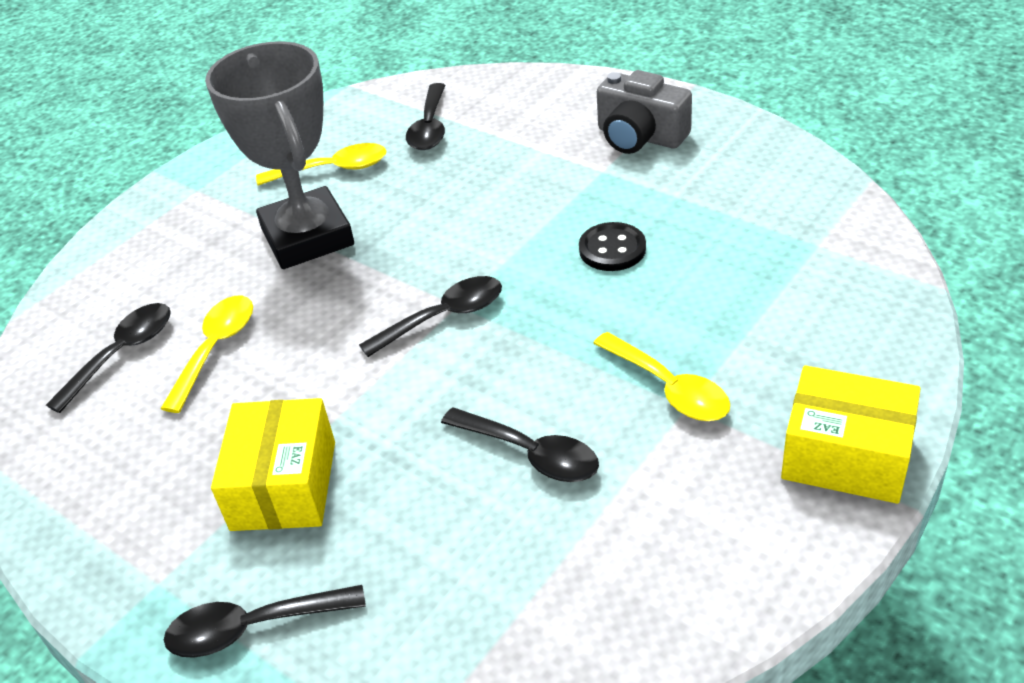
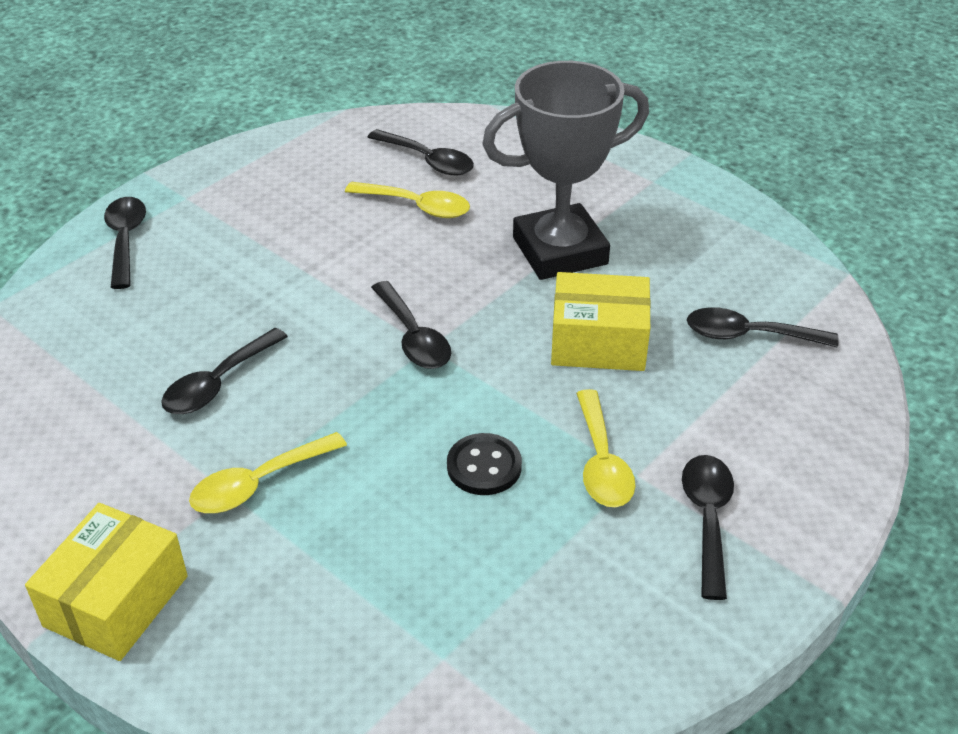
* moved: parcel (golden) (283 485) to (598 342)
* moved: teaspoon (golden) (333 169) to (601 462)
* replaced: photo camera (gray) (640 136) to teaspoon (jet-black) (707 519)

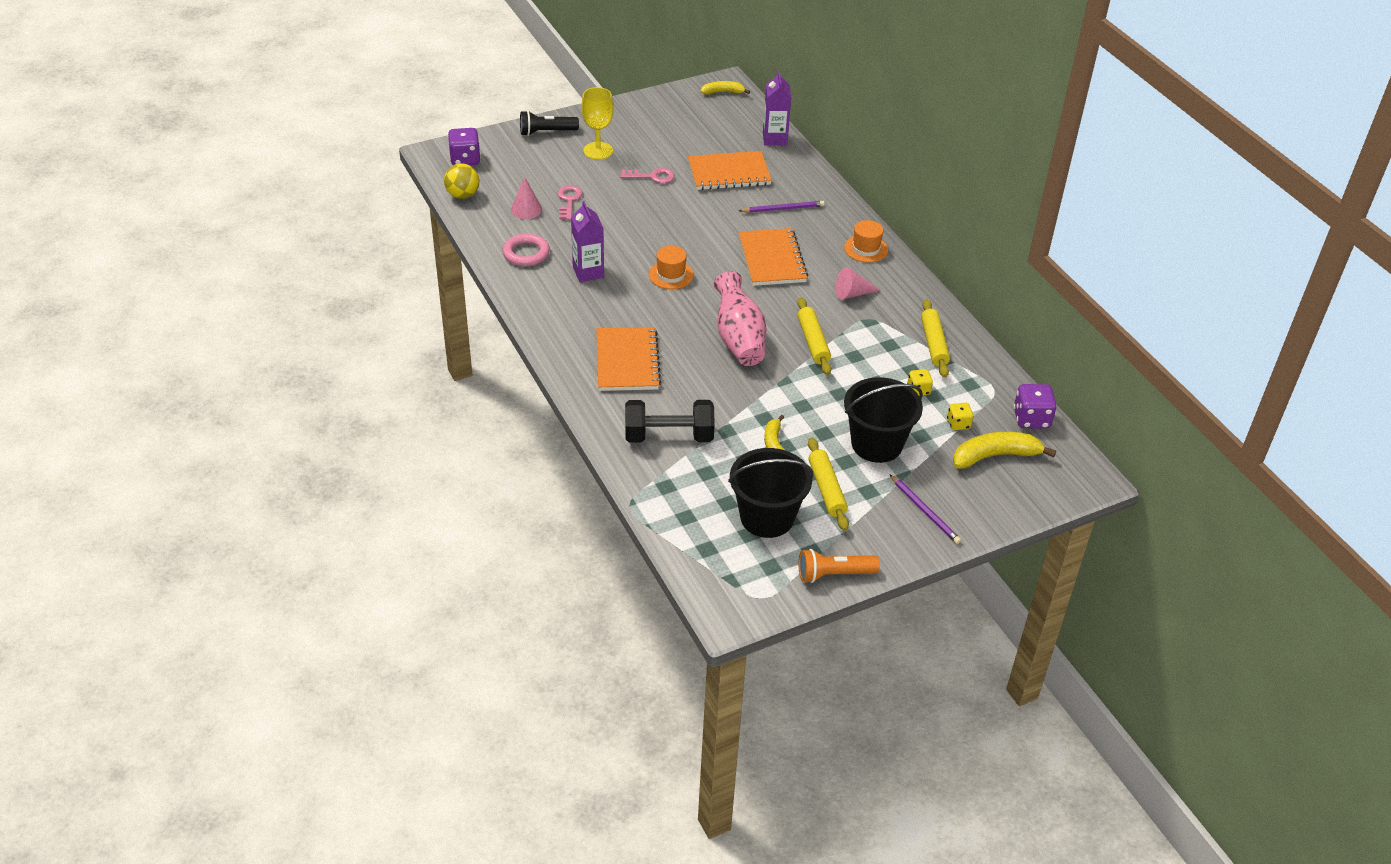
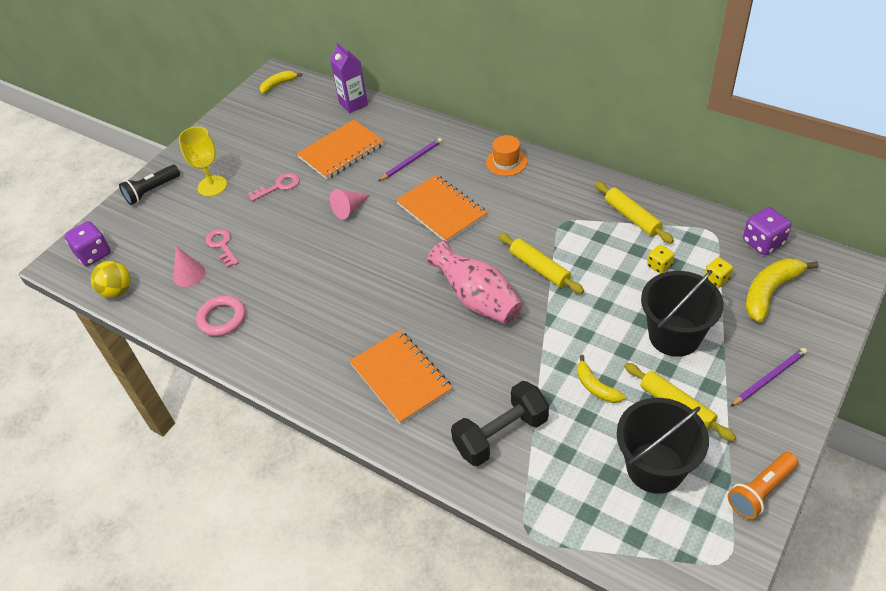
* removed: milk carton (violet) (588 272)
* removed: hat (orange) (671 275)
* moved: cone (pink) (852 293) to (349 209)
* turned: pencil (violet) (925 511) = (769 378) 60 degrees counterclockwise

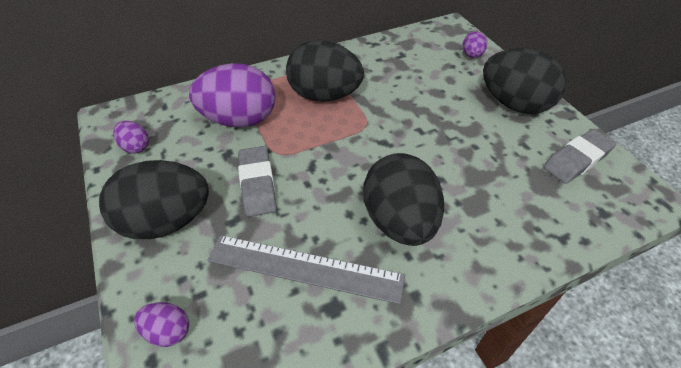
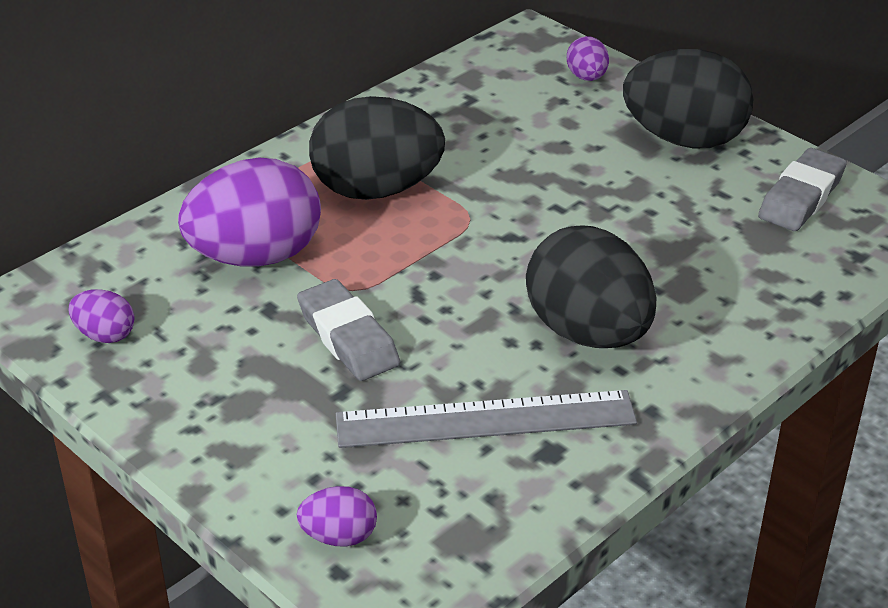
* removed: egg shape (jet-black) (166 221)

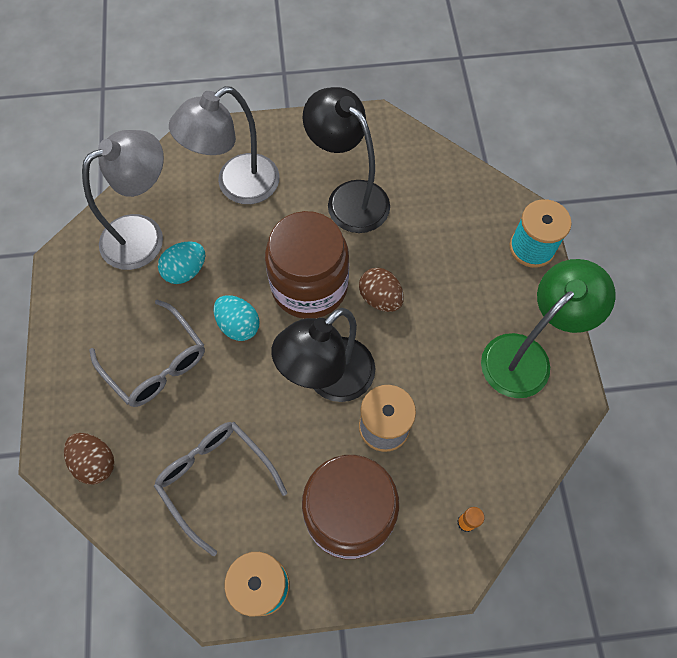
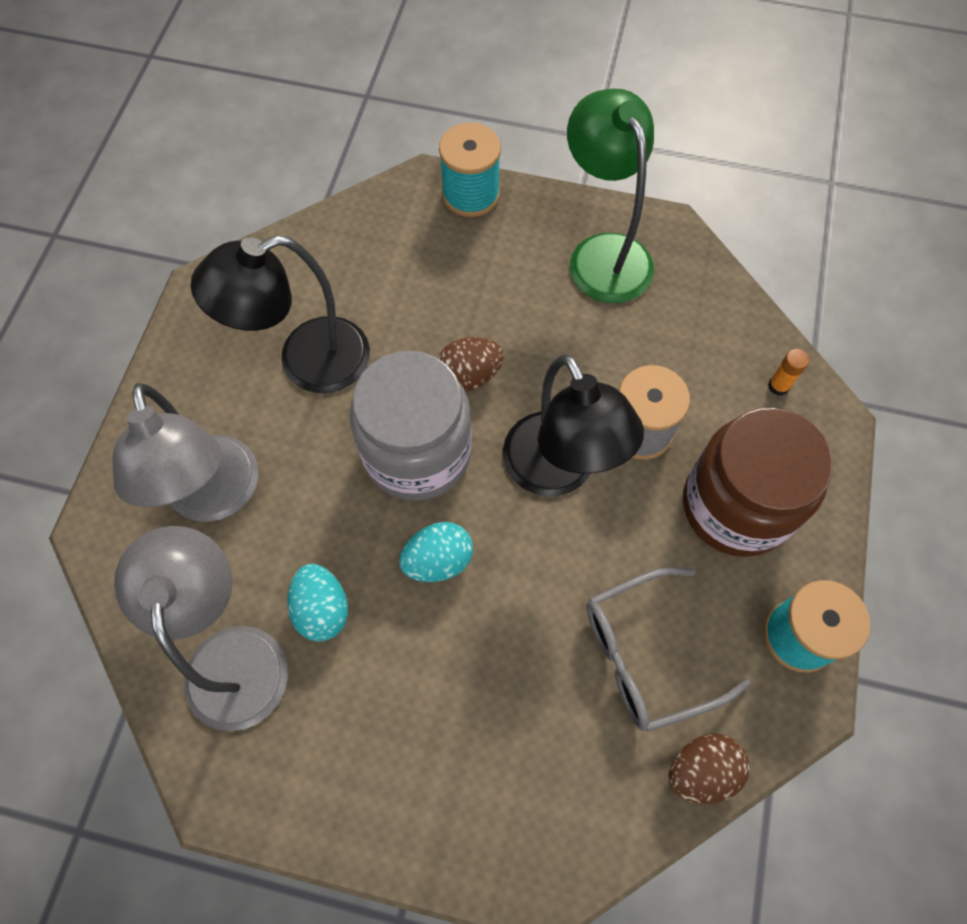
* removed: glasses (gray) (156 363)
* moved: egg shape (dark brown) (95 462) to (701 771)
* recoloured: jam jar (dark brown) (309 286) to jam jar (gray) (417 453)

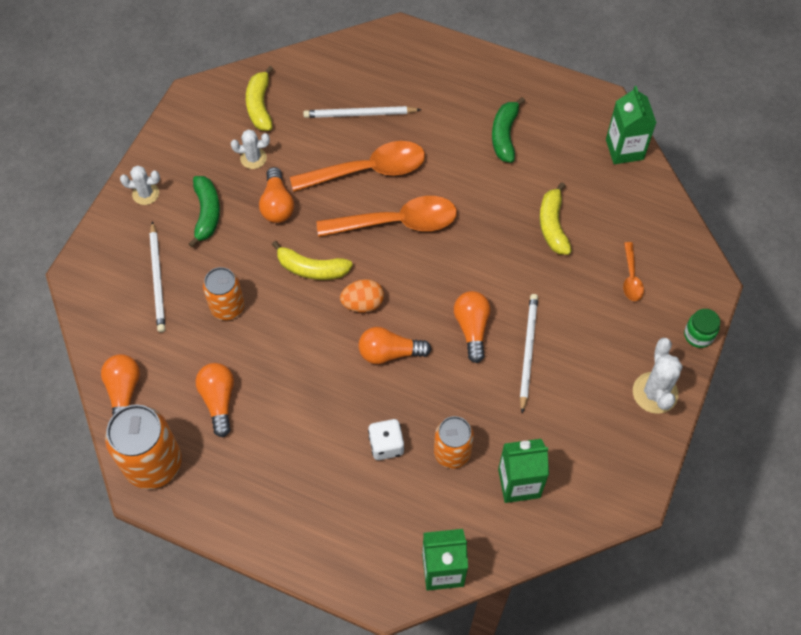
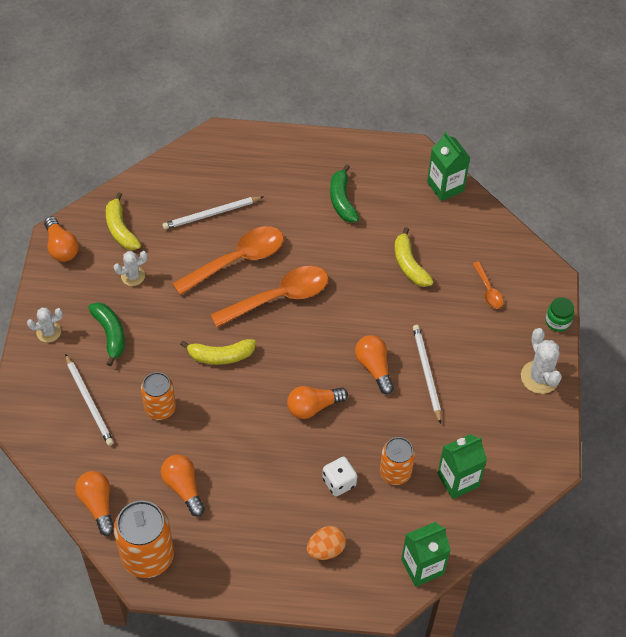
* moved: bulb (orange) (277 205) to (61 247)
* moved: egg shape (orange) (363 304) to (326 549)

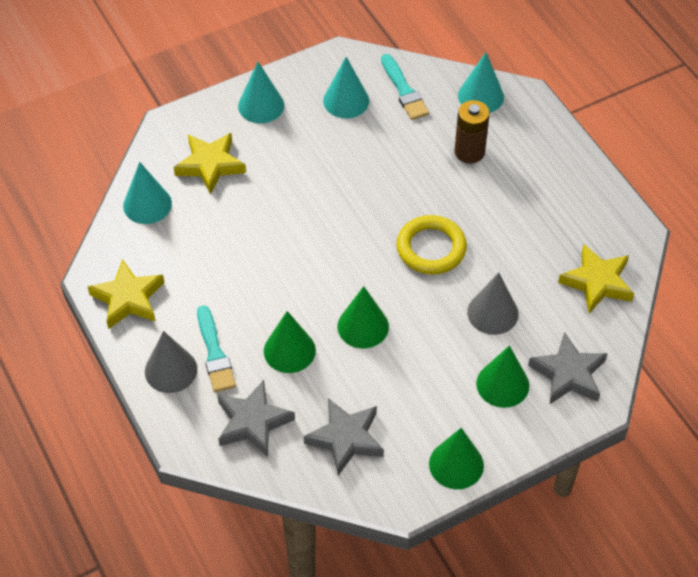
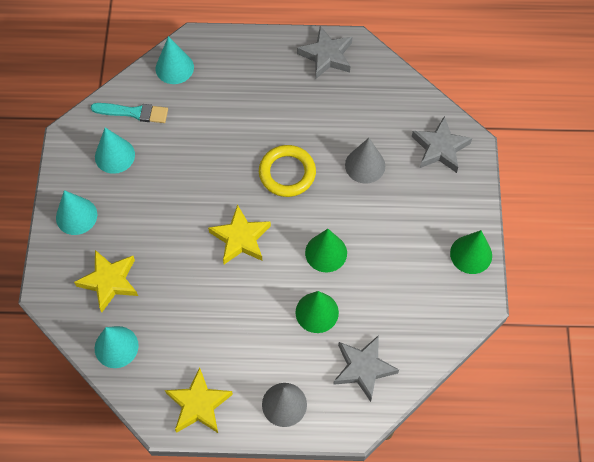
* removed: paint brush (turquoise) (214 353)
* removed: battery (dark brown) (469 152)
* removed: cone (leaf-green) (502 384)
* moved: star shape (gray) (345 438) to (326 56)
* moved: star shape (golden) (597 282) to (240 238)

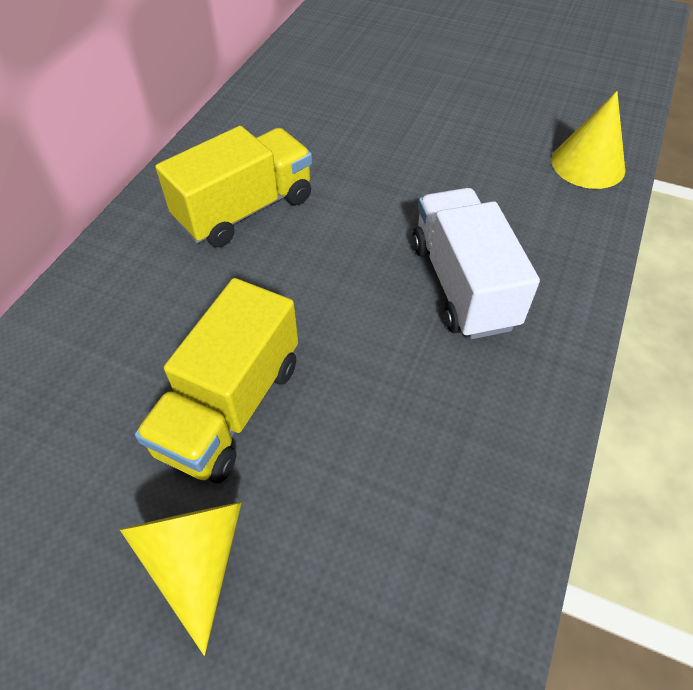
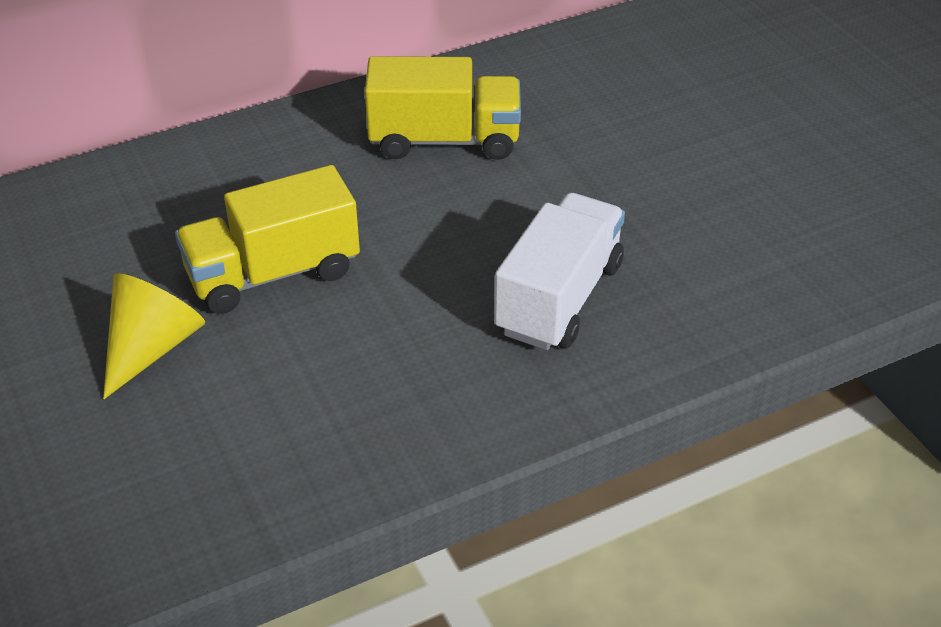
* removed: cone (golden) (588 164)

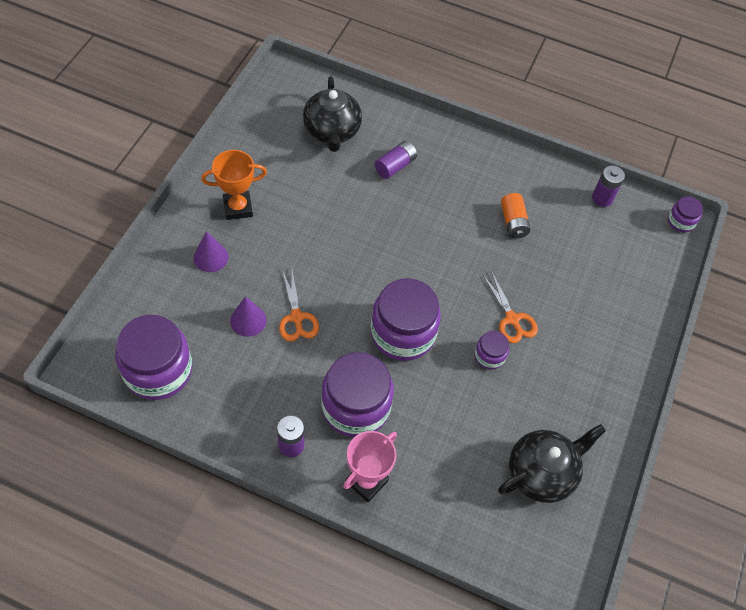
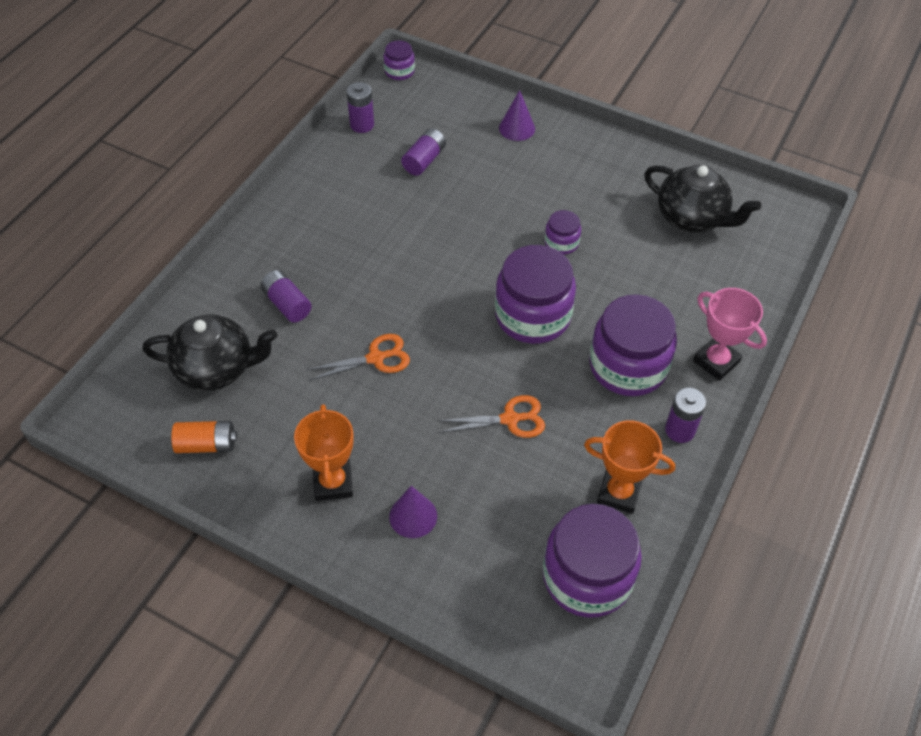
* added: battery (violet) (424 160)
* added: prize cup (orange) (619 493)
* moved: cone (violet) (248 320) to (517 128)
* moved: shears (orange) (512 319) to (376 358)
* moved: battery (orange) (513 222) to (207 444)
* turned: china teapot (jet-black) (542 473) = (692 218) 150 degrees clockwise

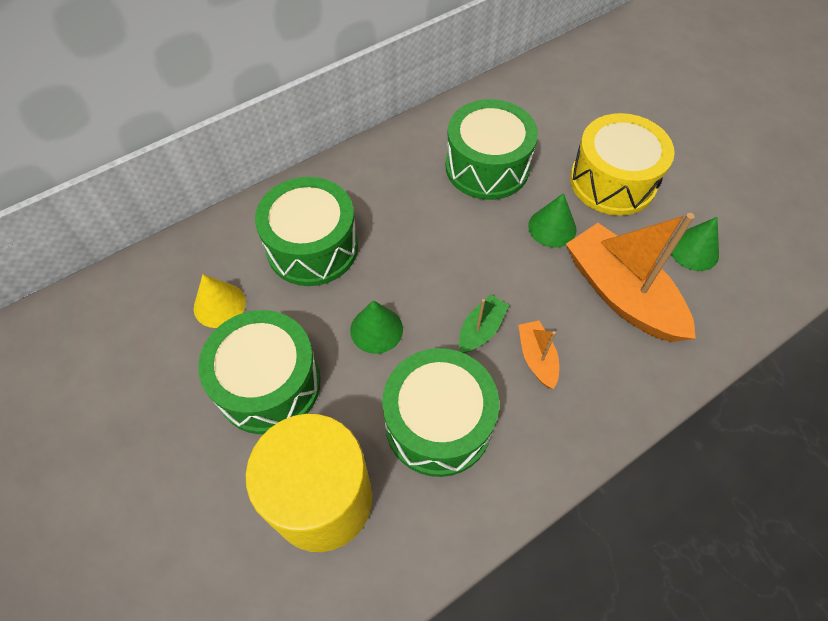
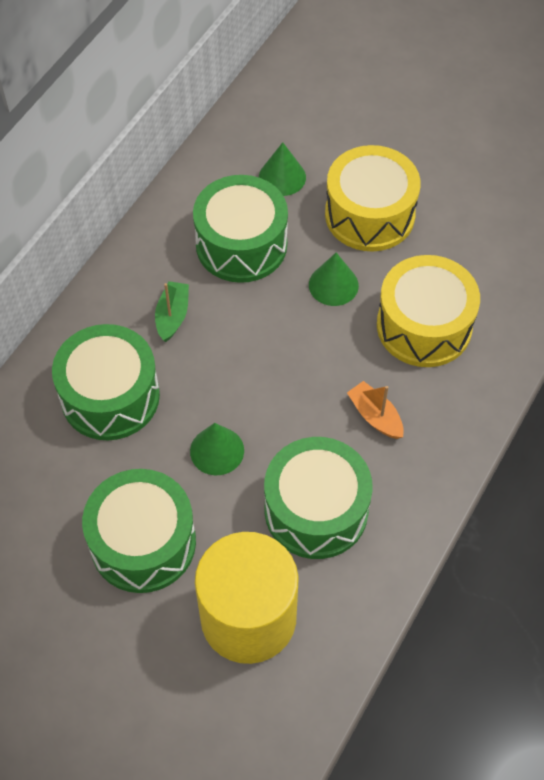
* removed: cone (golden) (219 305)
* moved: toy boat (leaf-green) (481 329) to (172 316)
* moved: cone (leaf-green) (693 250) to (282 177)
* replaced: toy boat (orange) (621 294) to drum (golden) (424 326)

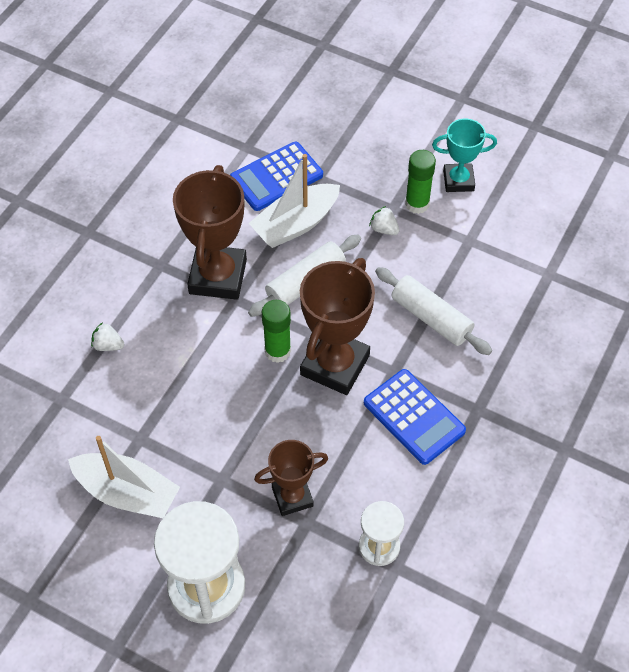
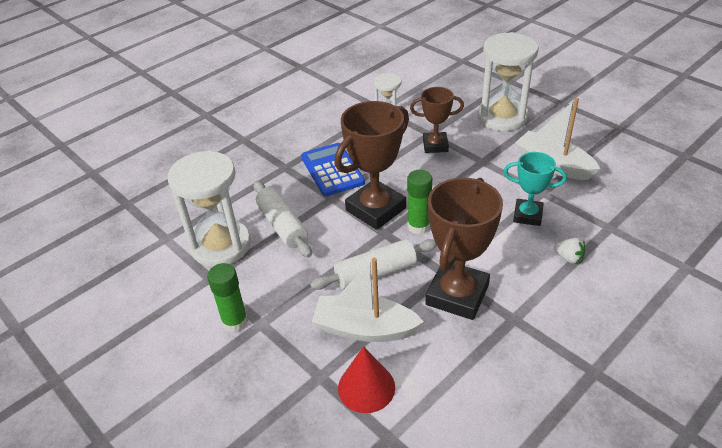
* removed: toy strawberry (white) (384 229)
* added: sandglass (white) (221 245)
* moved: prize cup (turquoise) (458 180) to (527 215)
* replaced: calculator (blue) (276 177) to cone (crimson) (366 387)
* turned: toy boat (white) (295 224) = (364 328) 150 degrees counterclockwise

